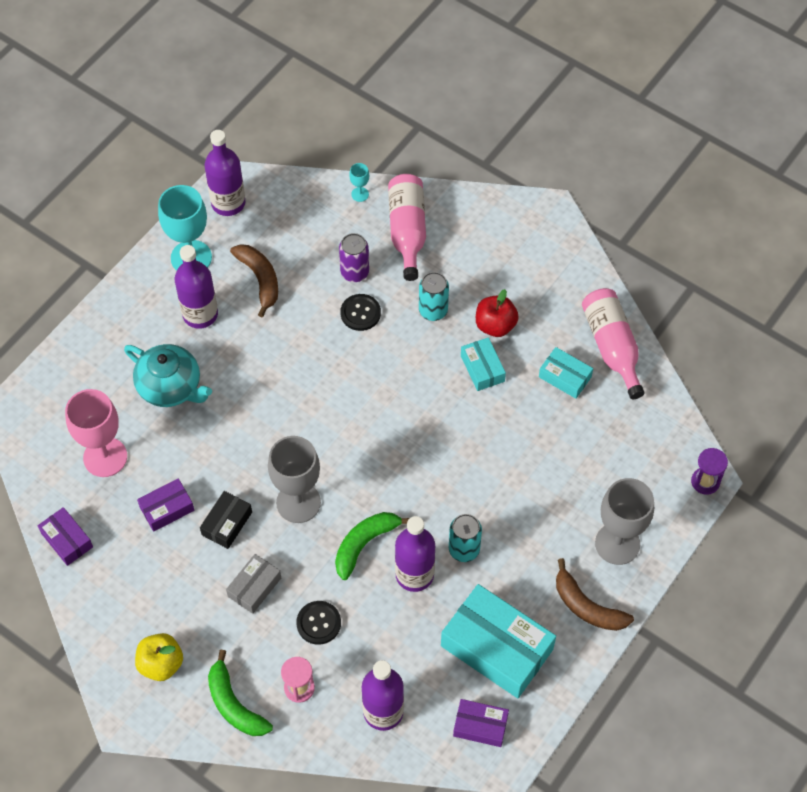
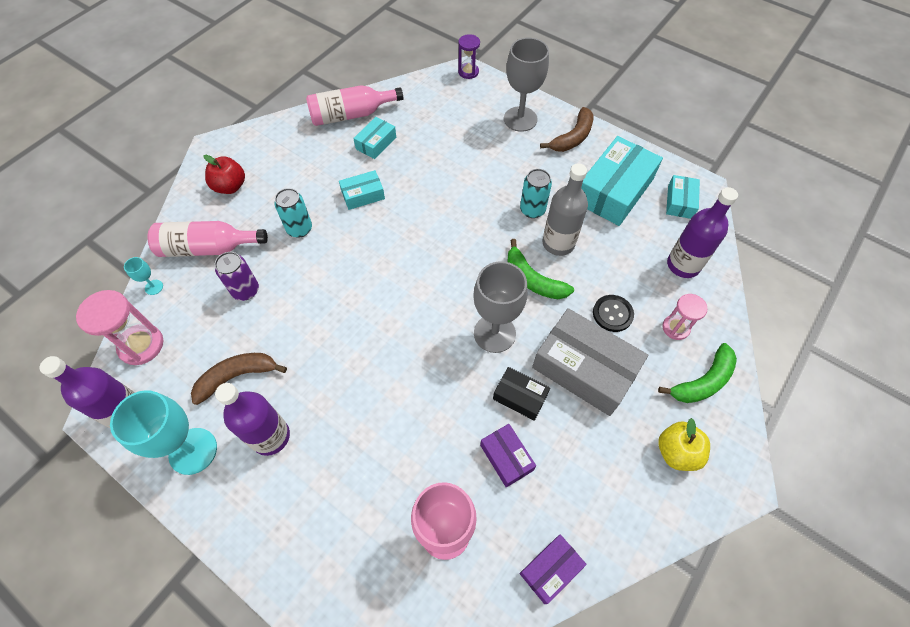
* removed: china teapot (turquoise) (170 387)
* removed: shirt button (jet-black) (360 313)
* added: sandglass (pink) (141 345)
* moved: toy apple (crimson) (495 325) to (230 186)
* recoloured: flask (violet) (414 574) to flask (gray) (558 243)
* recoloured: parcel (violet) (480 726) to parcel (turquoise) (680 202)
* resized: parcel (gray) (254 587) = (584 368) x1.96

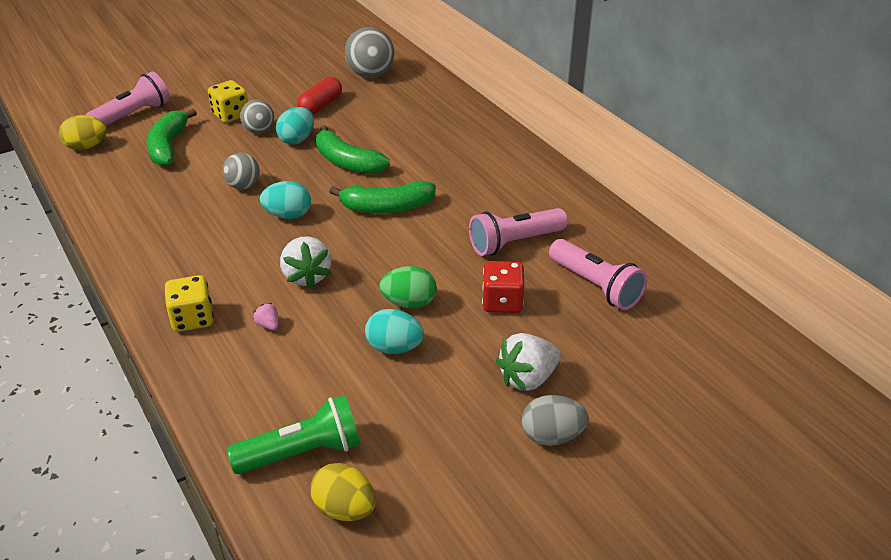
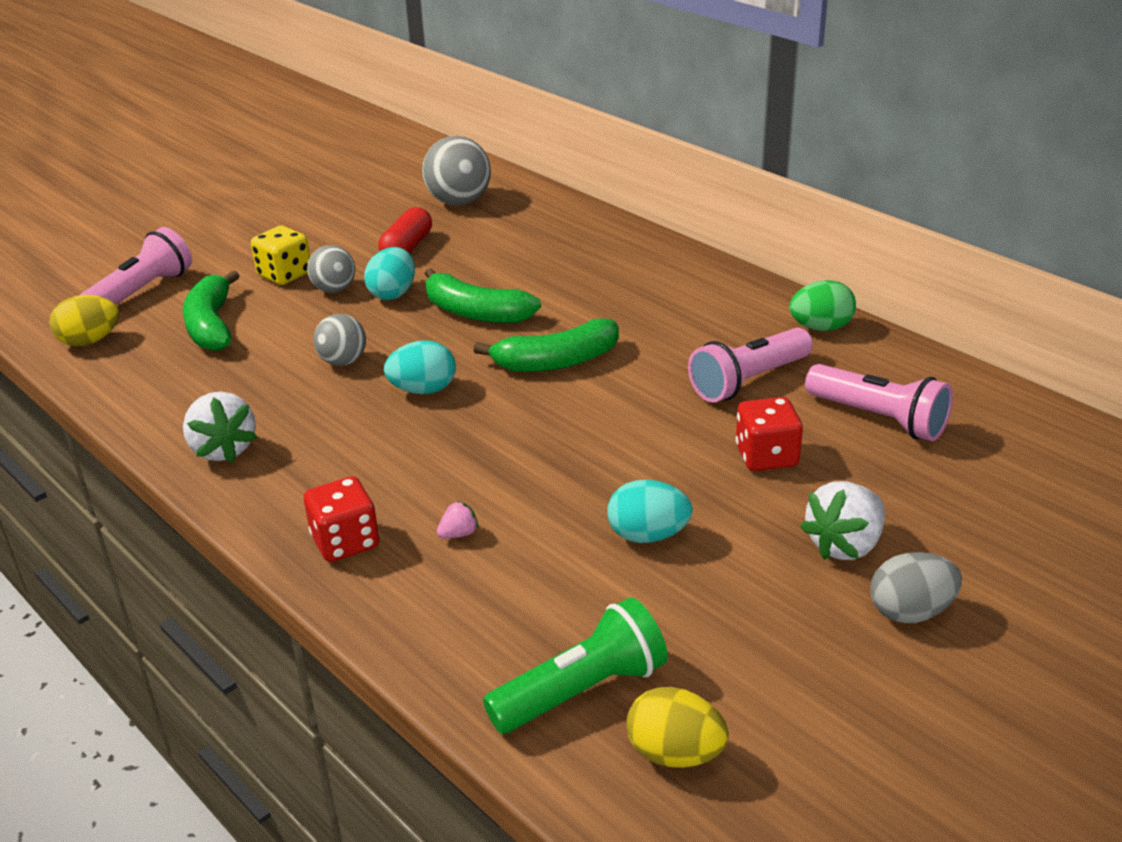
* moved: toy strawberry (white) (307 276) to (223 449)
* moved: egg shape (leaf-green) (409 303) to (820 328)
* recoloured: dice (golden) (192 318) to dice (crimson) (345 542)
* turned: toy strawberry (pink) (268 325) = (458 534) 105 degrees clockwise

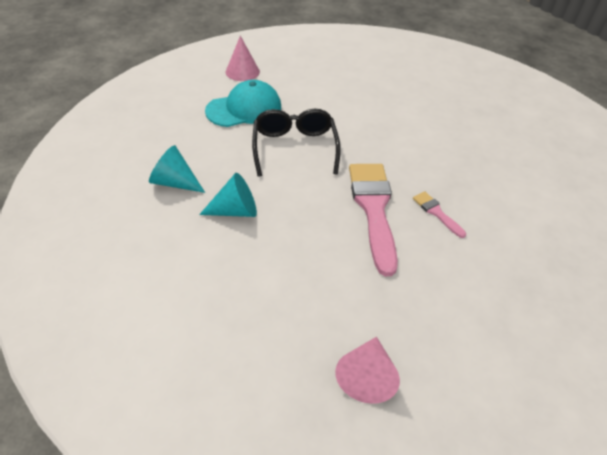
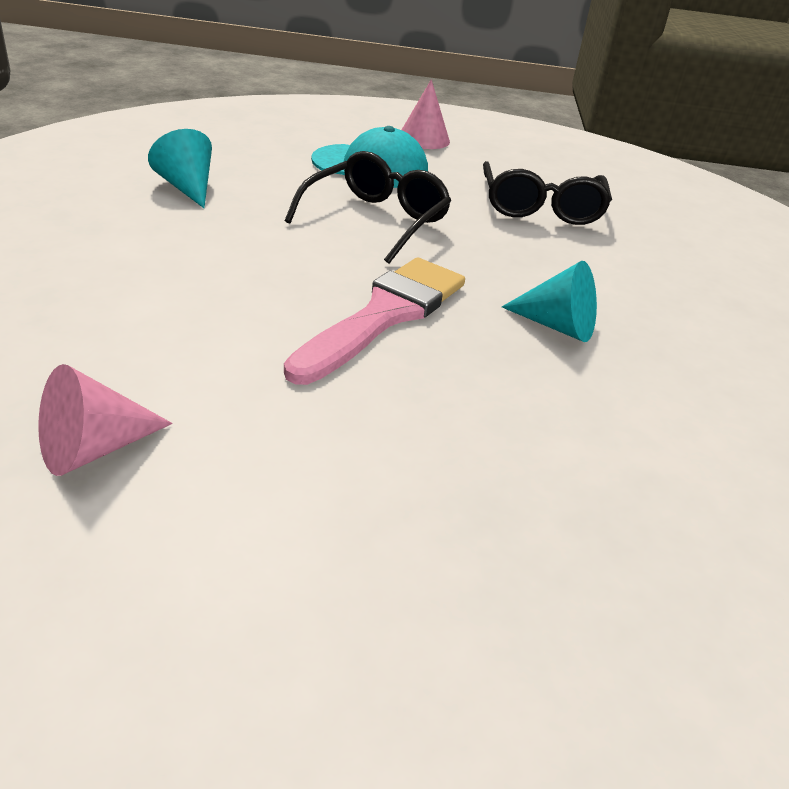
* removed: paint brush (pink) (436 212)
* added: glasses (jet-black) (541 208)
* moved: cone (turquoise) (235 211) to (557 326)

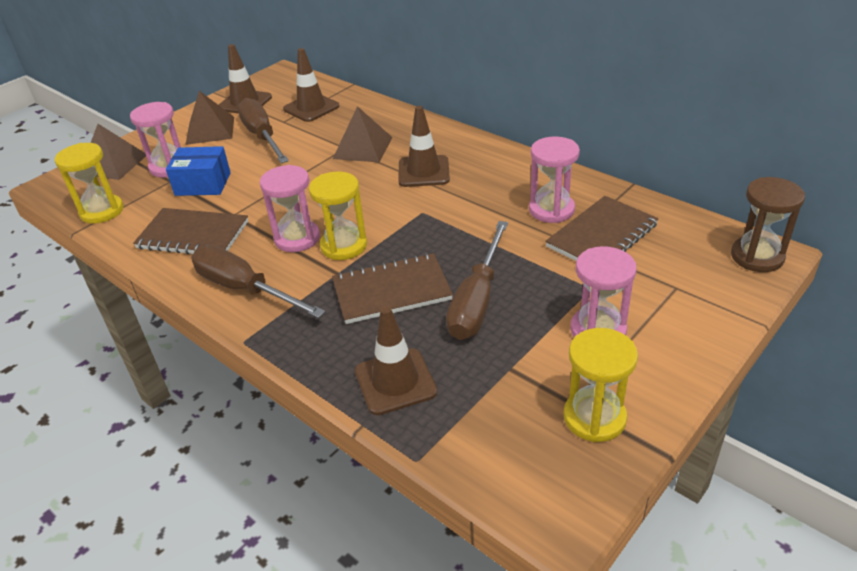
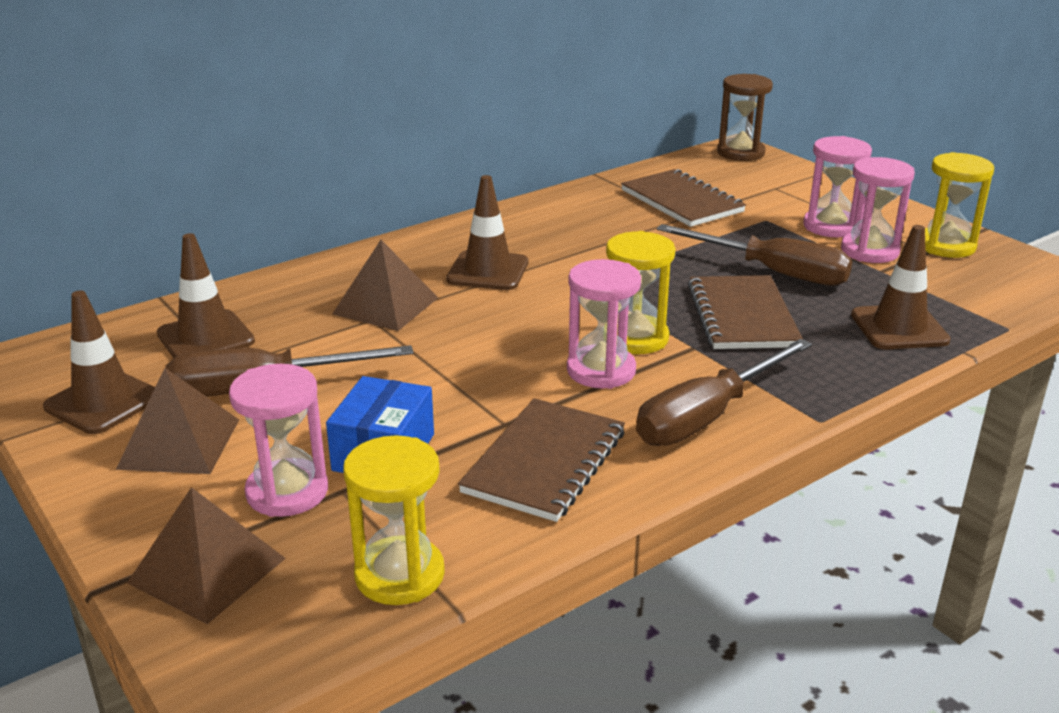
* moved: sandglass (pink) (551 210) to (869 251)

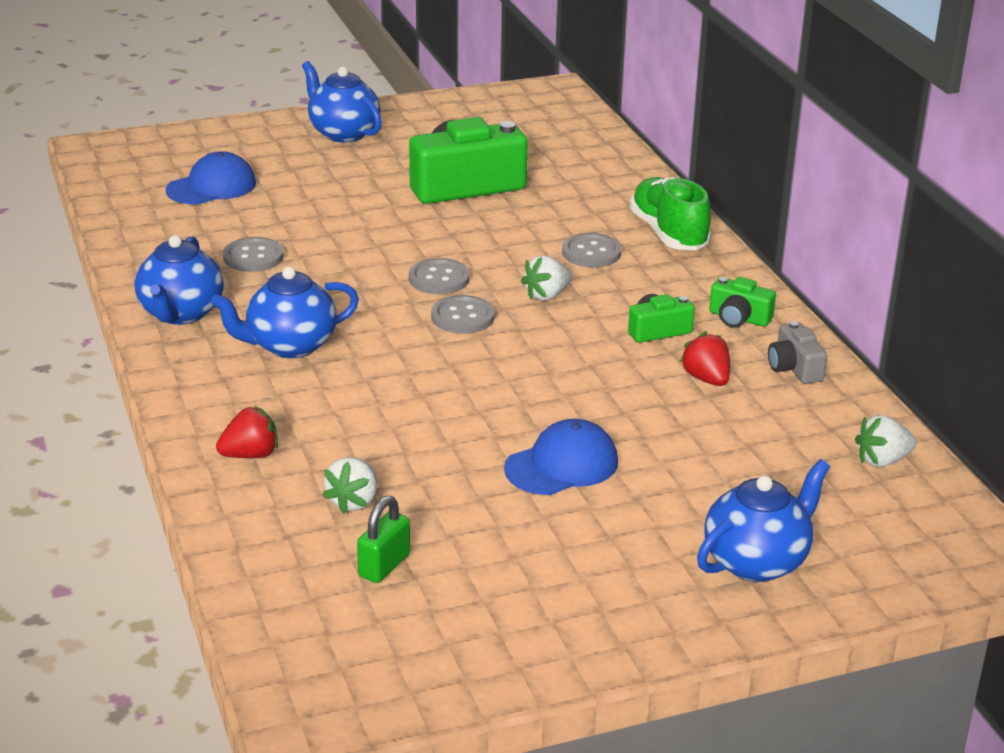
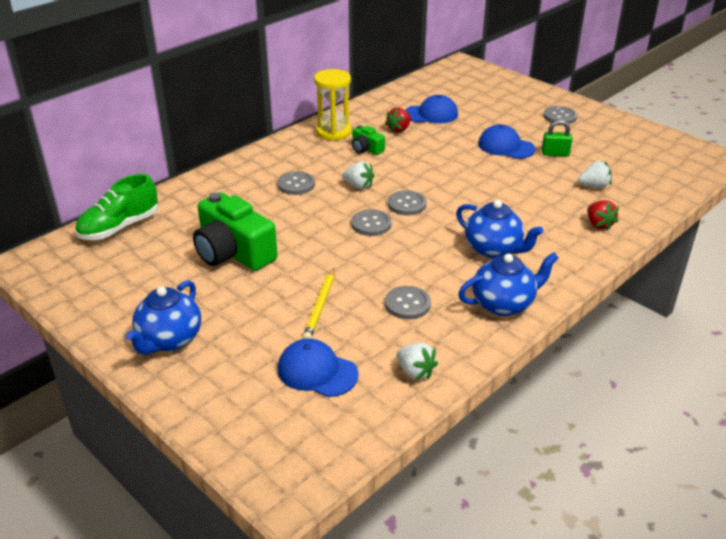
* removed: china teapot (blue) (757 561)
* removed: photo camera (gray) (794 368)
* added: pencil (golden) (320 306)
* added: baseball cap (blue) (431 114)
* added: shirt button (gray) (560 117)
* moved: small lock (leaf-green) (384 566) to (555 153)
* moved: shoe (leaf-green) (668 233) to (119 227)
* moved: toy strawberry (white) (882 461) to (415 372)
* replaced: photo camera (leaf-green) (739 318) to sandglass (golden) (333 132)
* turned: toy strawberry (crimson) (250 455) = (598 224) 150 degrees counterclockwise

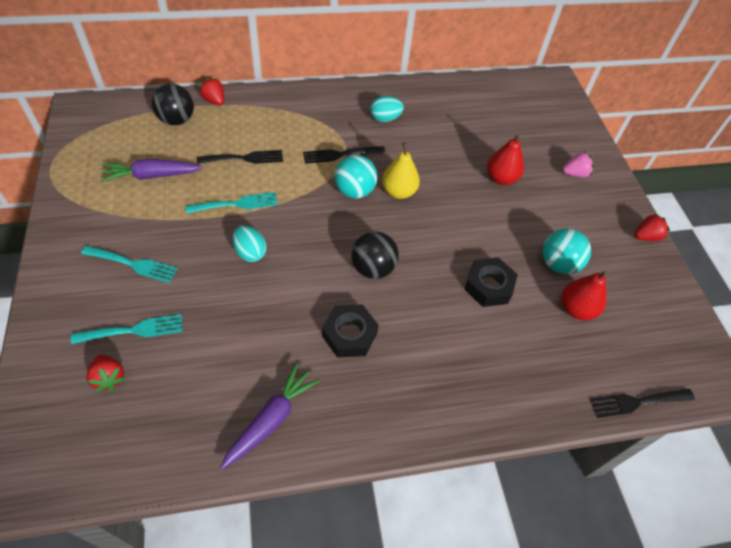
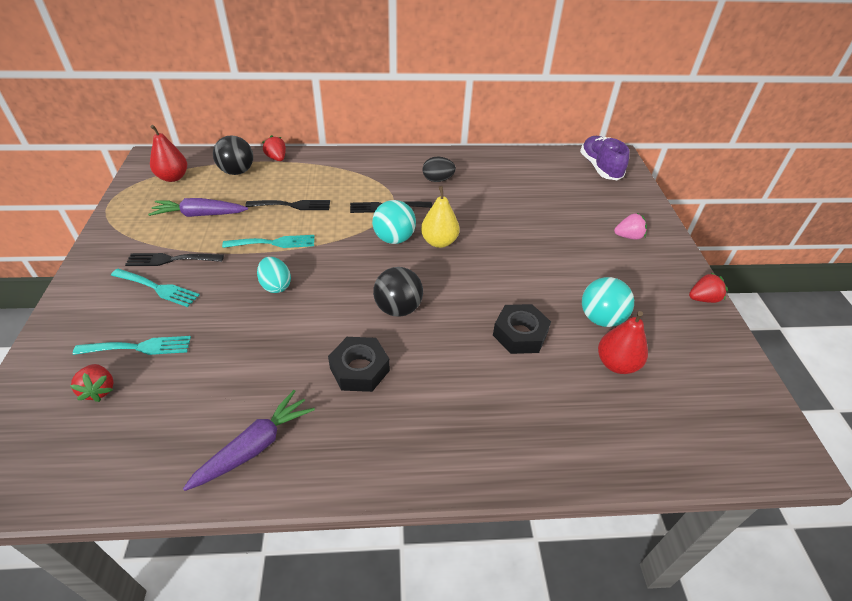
* added: shoe (violet) (600 168)
* moved: pear (crimson) (501 178) to (173 177)
* moved: table fork (jet-black) (637 402) to (170 259)
* recoloured: egg shape (turquoise) (385 118) to egg shape (jet-black) (438 180)

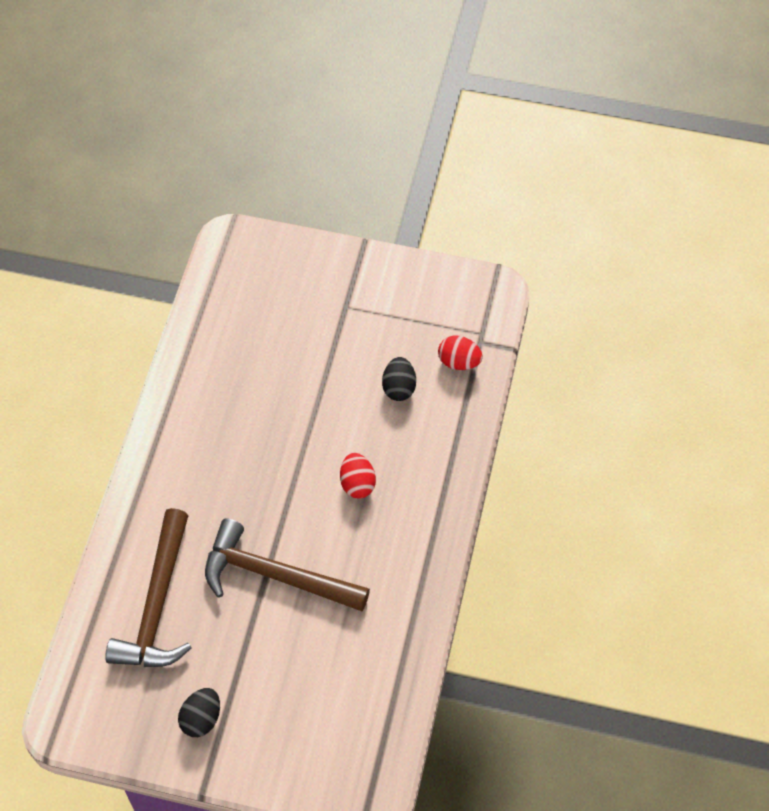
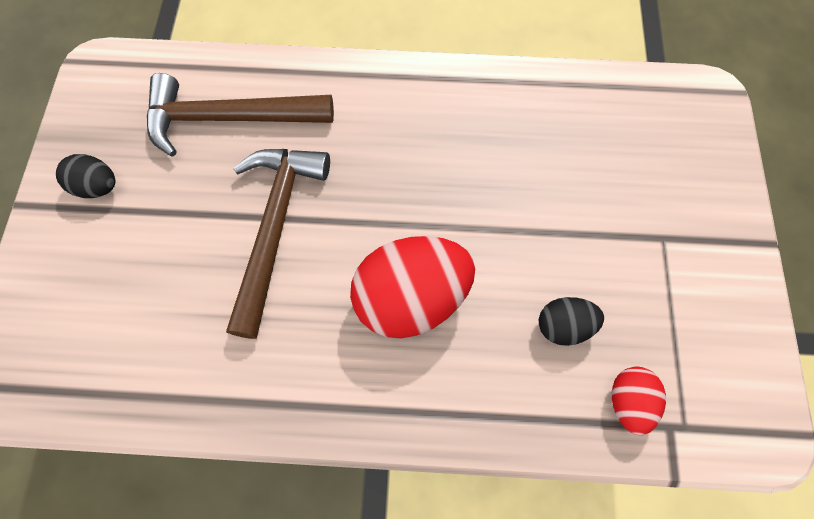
* resized: egg shape (crimson) (357 484) = (411 298) x1.97

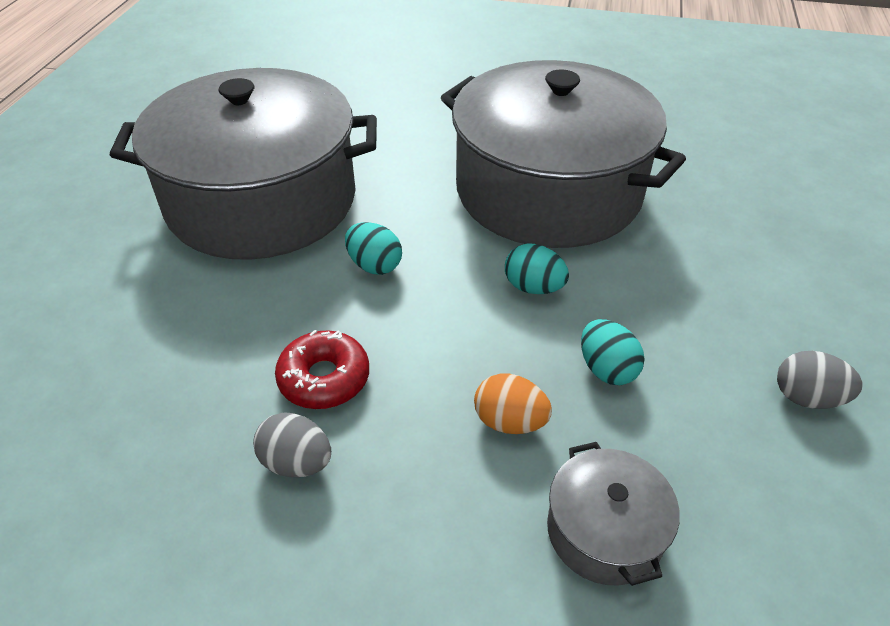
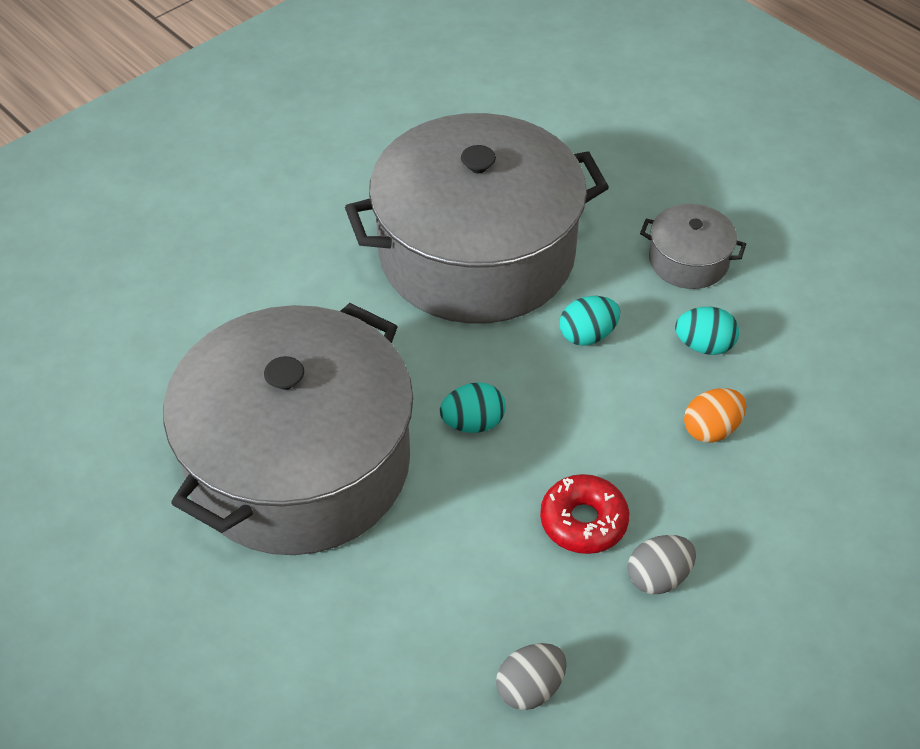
* moved: stockpot (gray) (604 531) to (688 261)
* moved: egg shape (gray) (807 398) to (530 688)

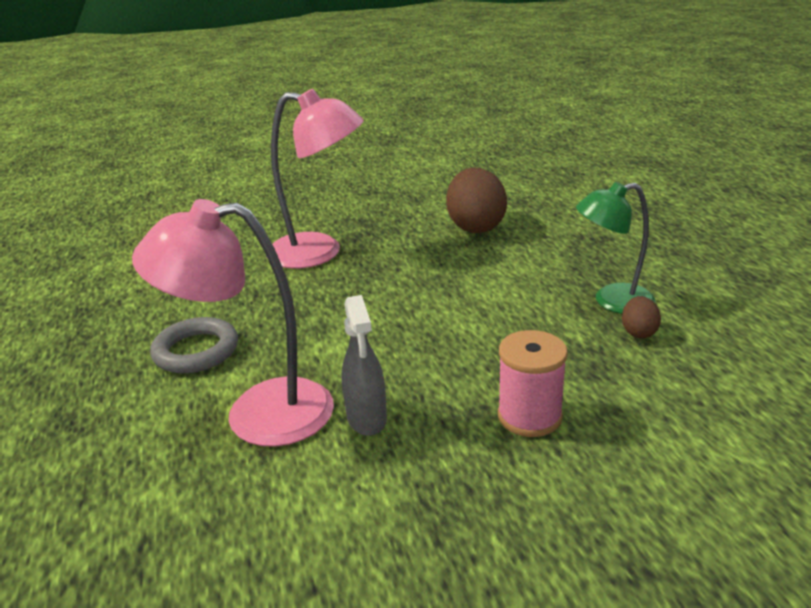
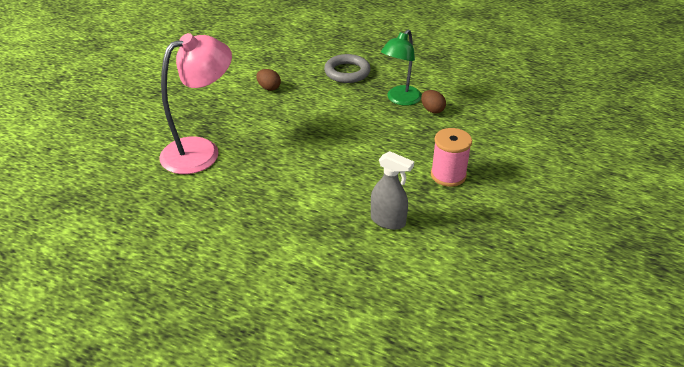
* removed: reading lamp (pink) (257 413)
* moved: torus (gray) (196 351) to (347 72)
* resized: egg shape (dark brown) (475 227) = (269 88) x0.47

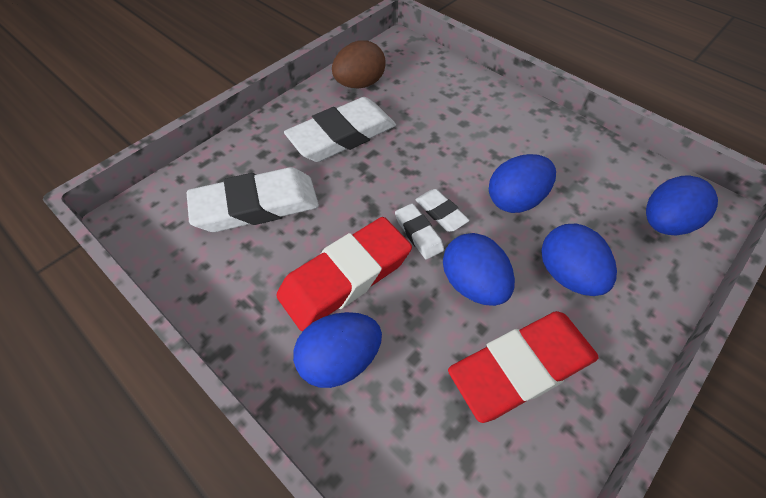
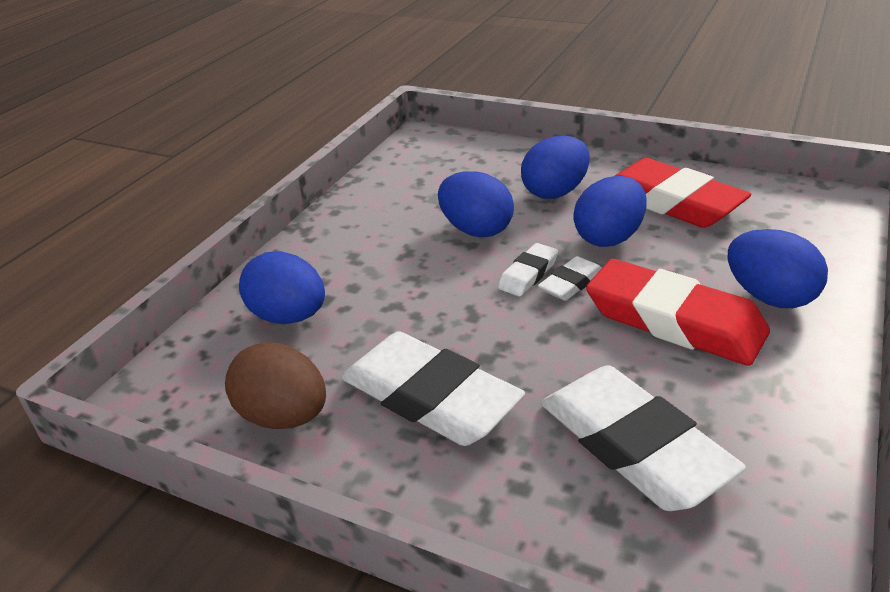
* moved: egg shape (blue) (664 223) to (289 316)

